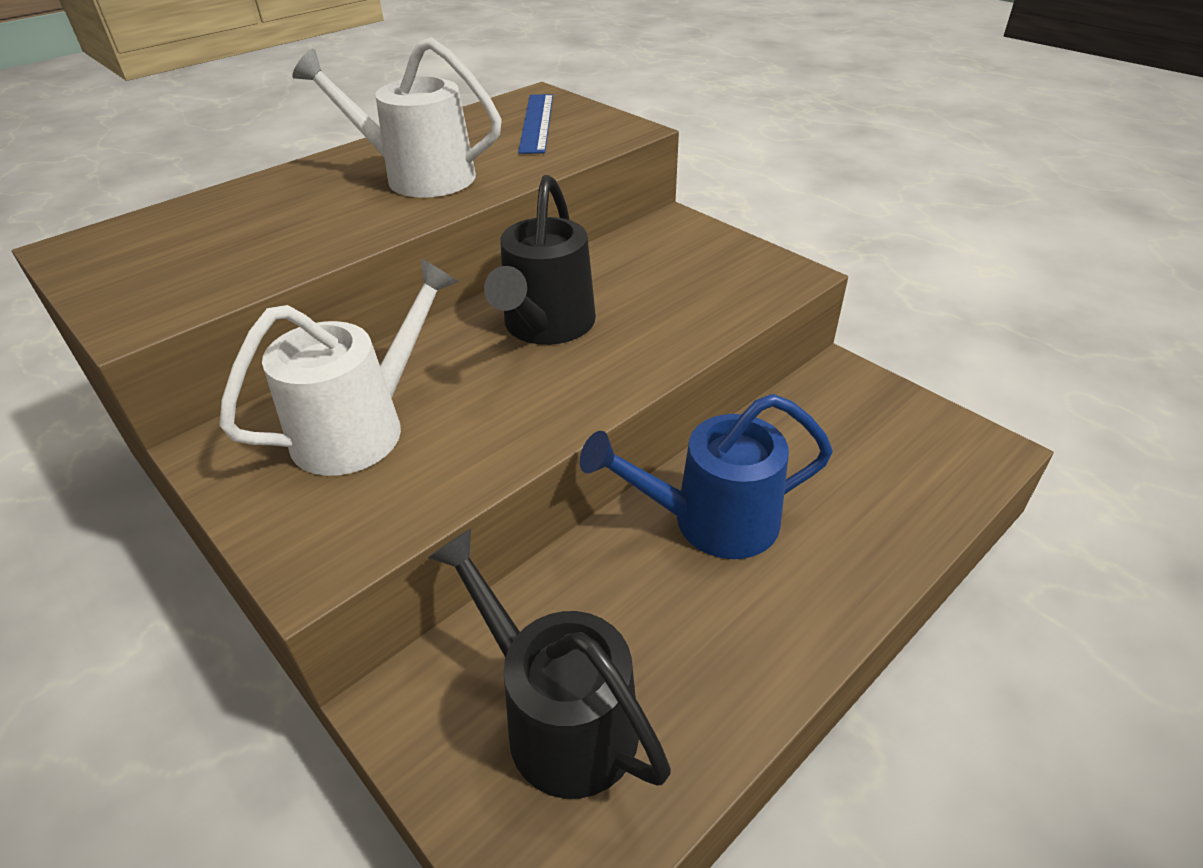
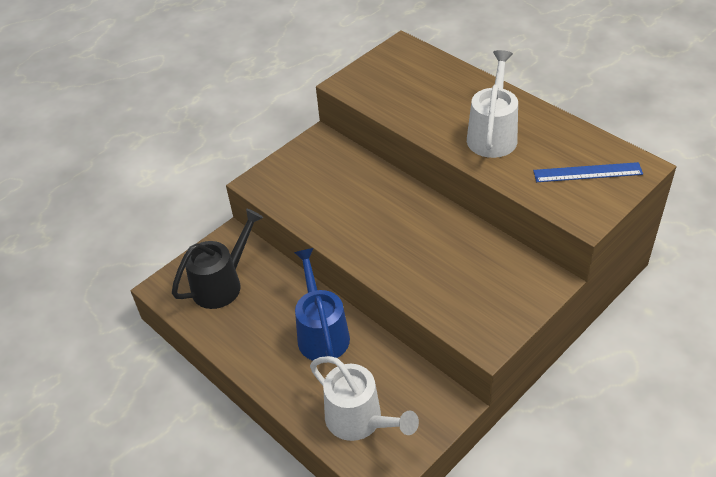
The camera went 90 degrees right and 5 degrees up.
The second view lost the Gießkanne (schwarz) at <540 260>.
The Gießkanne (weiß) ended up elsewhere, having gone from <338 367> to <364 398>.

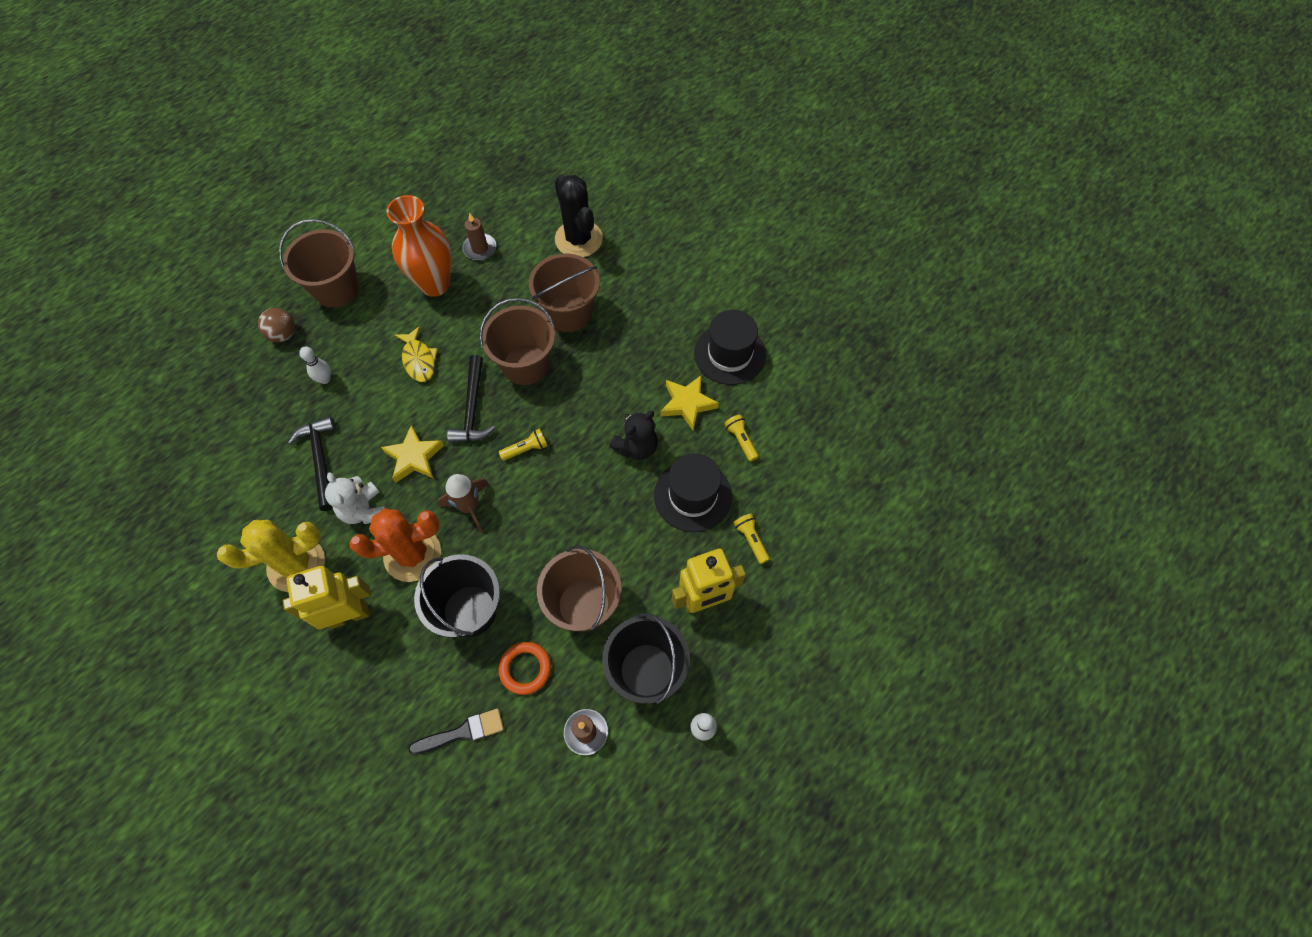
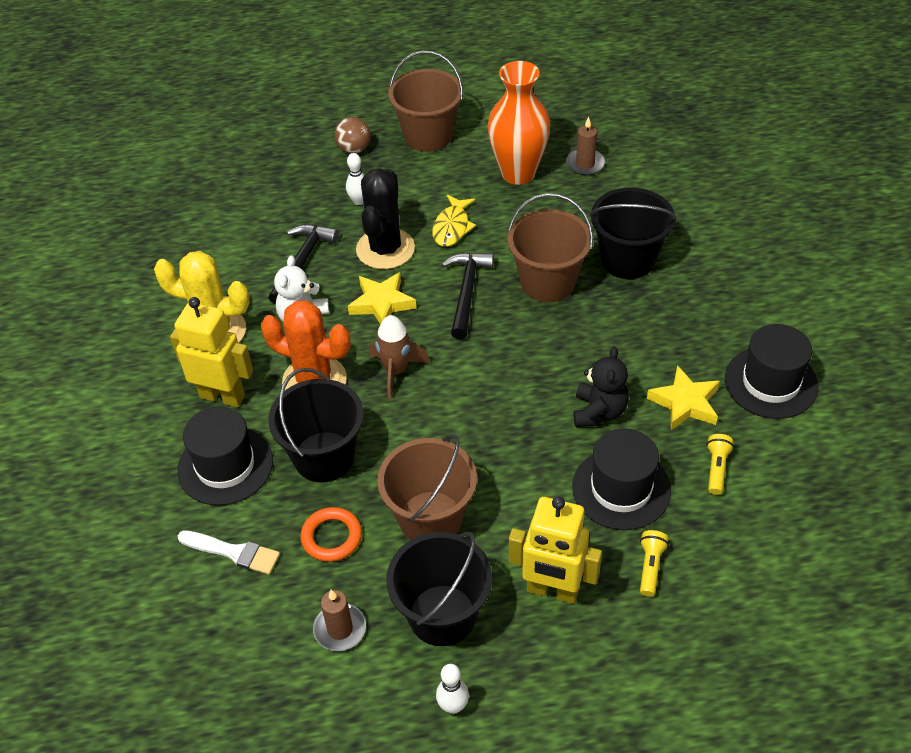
The camera went 40 degrees right and 15 degrees down.
The Kaktus (schwarz) ended up elsewhere, having gone from <579 216> to <385 218>.
What was the Eimer (braun) at <564 292> turned into the Eimer (schwarz) at <632 233>.
The Hammer (schwarz) at <471 399> ended up facing another way, 150 degrees clockwise from before.
The Teddybär (schwarz) at <633 435> ended up facing another way, 75 degrees counterclockwise from before.
The second view lost the Taschenlampe (gelb) at <523 444>.
What was the Pinsel (schwarz) at <456 732> turned into the Pinsel (weiß) at <229 552>.
The second view gained the Hut (schwarz) at <225 456>.

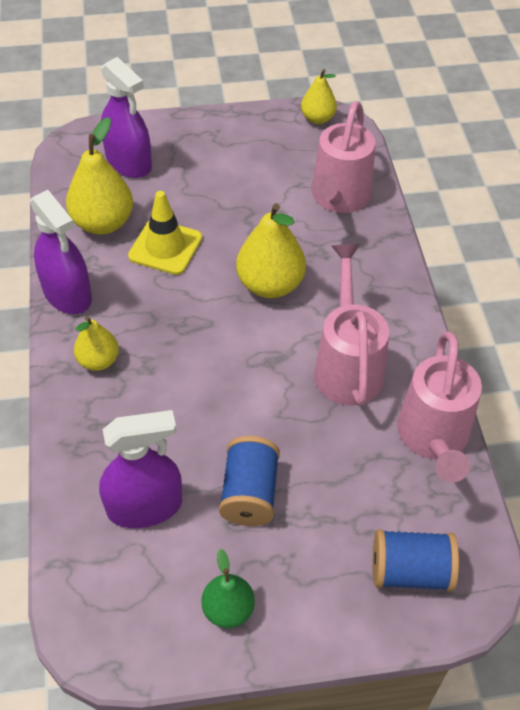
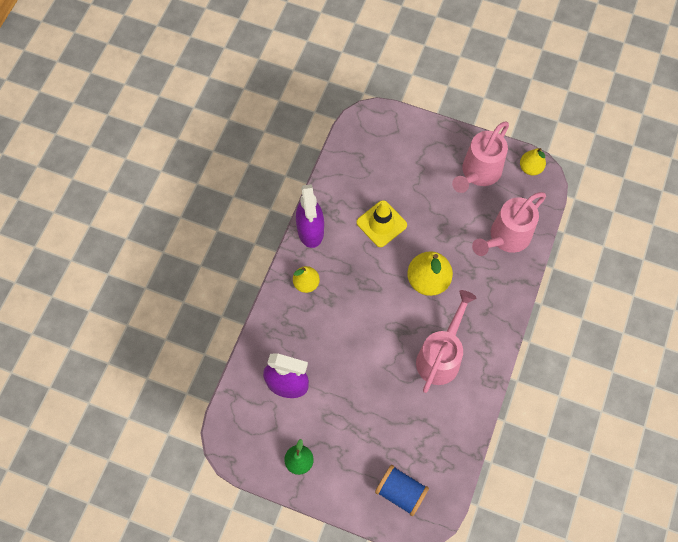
The camera went 30 degrees right and 15 degrees up.
The second view lost the Sprühflasche (lila) at <126 117>.
The second view lost the Birne (gelb) at <99 176>.
The Gießkanne (rosa) ended up elsewhere, having gone from <439 407> to <480 157>.
The second view lost the Garnrolle (blau) at <249 481>.

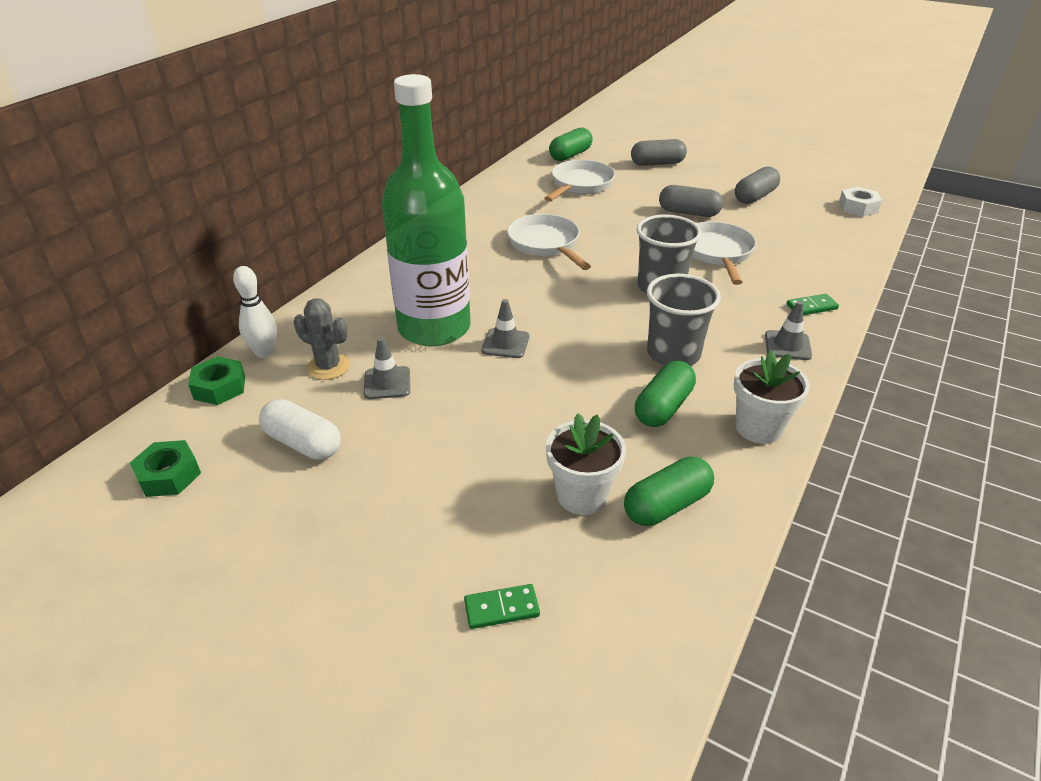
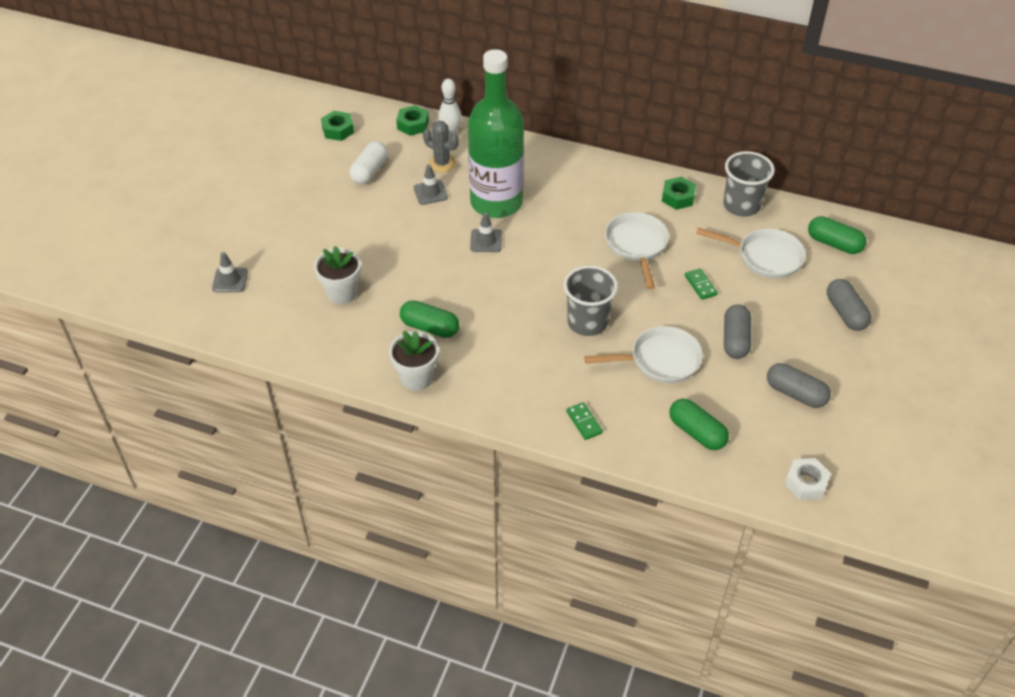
The camera went 80 degrees right and 10 degrees up.
The Pfanne (weiß) at <549 242> ended up facing another way, 60 degrees counterclockwise from before.
The Becher (grau) ended up elsewhere, having gone from <684 320> to <749 184>.
The Kaktus (grau) at <322 339> ended up facing another way, 75 degrees counterclockwise from before.
The Leitkegel (grau) ended up elsewhere, having gone from <788 330> to <230 272>.
The Kapsel (grün) ended up elsewhere, having gone from <669 491> to <699 424>.
The Dominostein (grün) ended up elsewhere, having gone from <502 606> to <701 284>.
The second view gained the Sechskantmutter (grün) at <679 193>.

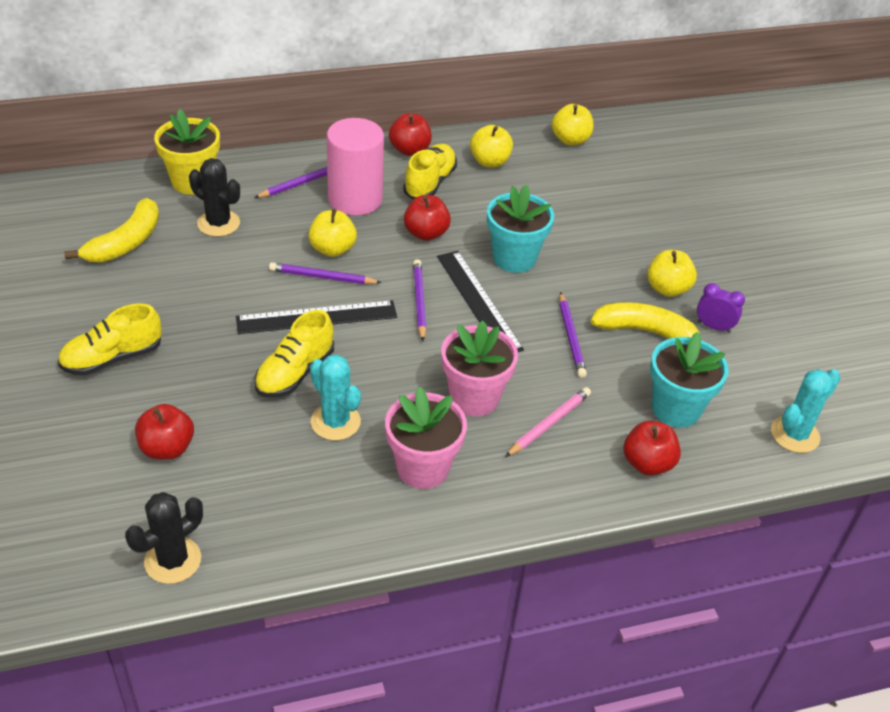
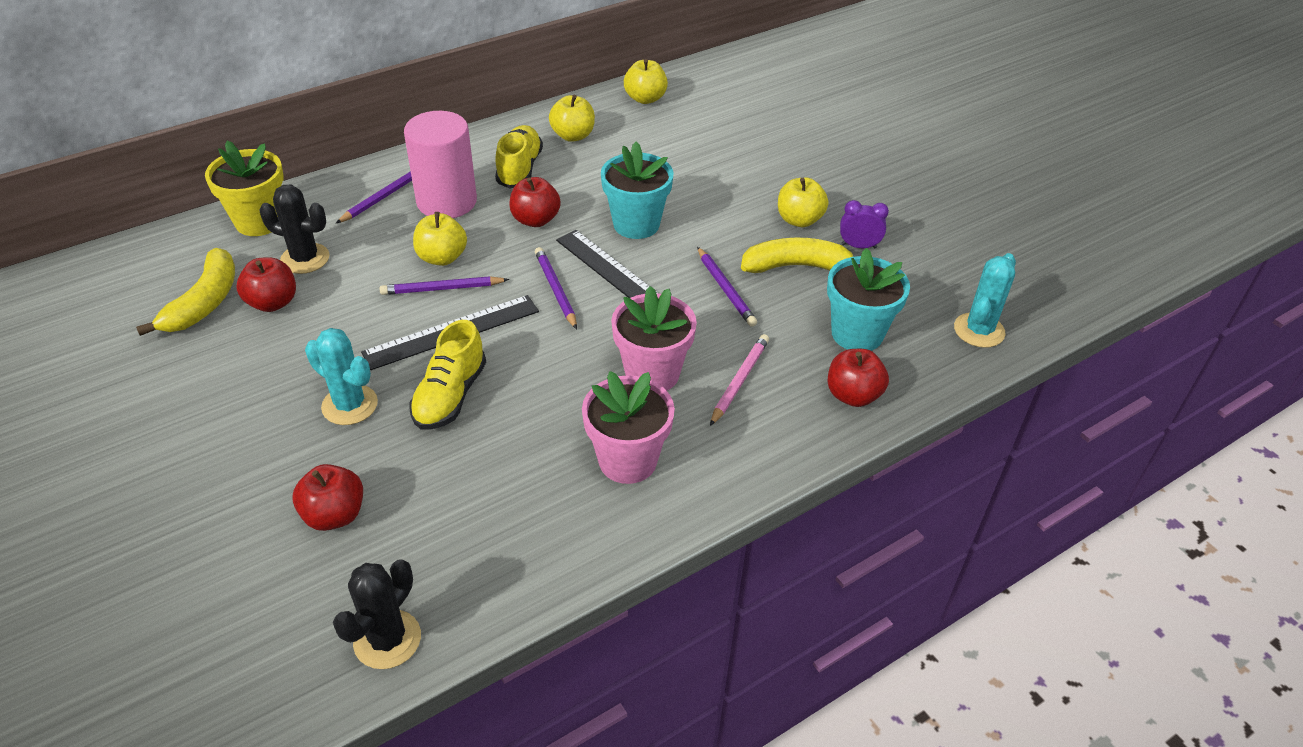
The camera went 15 degrees left and 0 degrees up.
The Apfel (rot) ended up elsewhere, having gone from <410 134> to <266 284>.
The second view lost the Schuh (gelb) at <110 339>.
The Kaktus (türkis) ended up elsewhere, having gone from <335 397> to <341 376>.

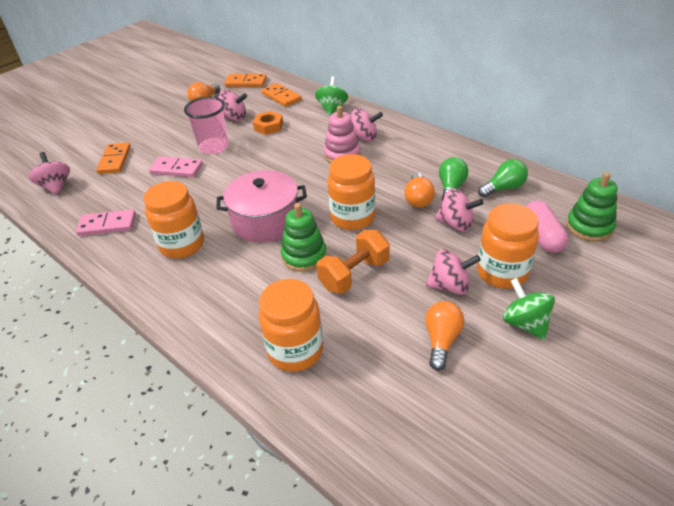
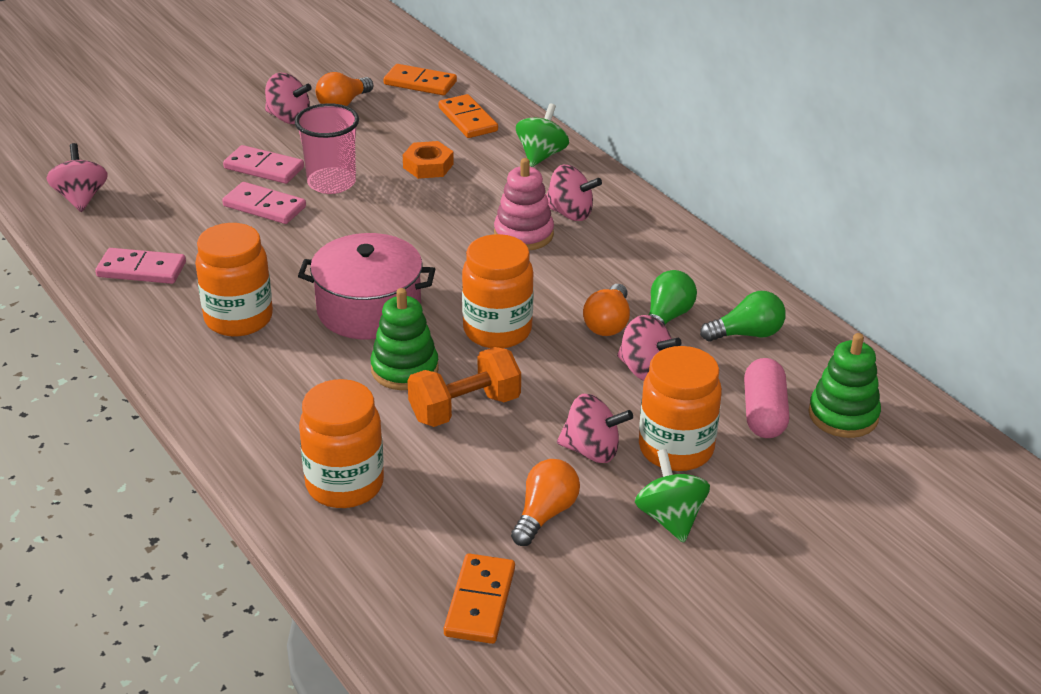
The camera went 10 degrees right and 5 degrees down.
The Kreisel (rosa) ended up elsewhere, having gone from <232 105> to <288 98>.
The Dominostein (orange) ended up elsewhere, having gone from <113 158> to <479 599>.
The second view gained the Dominostein (rosa) at <263 164>.

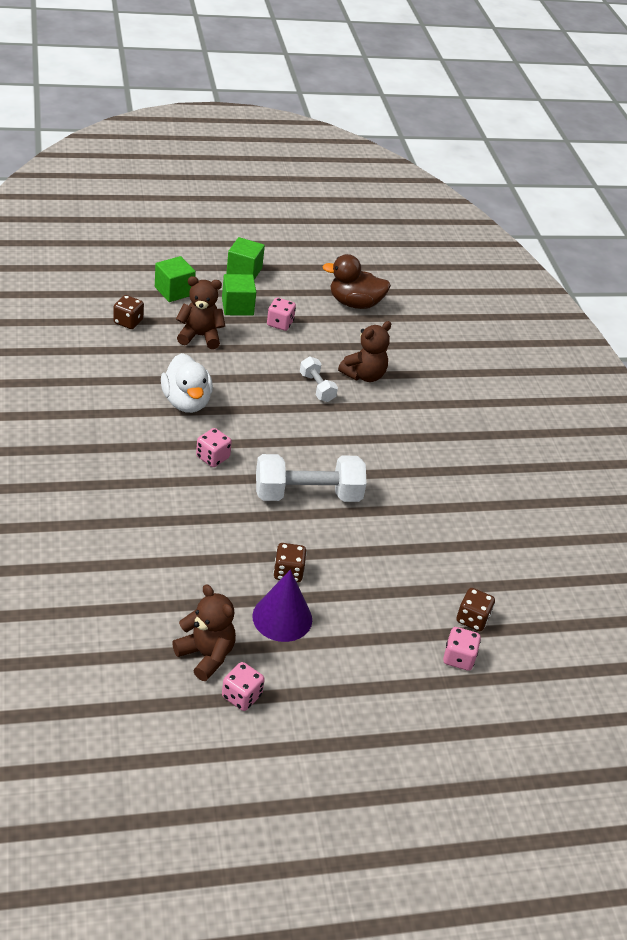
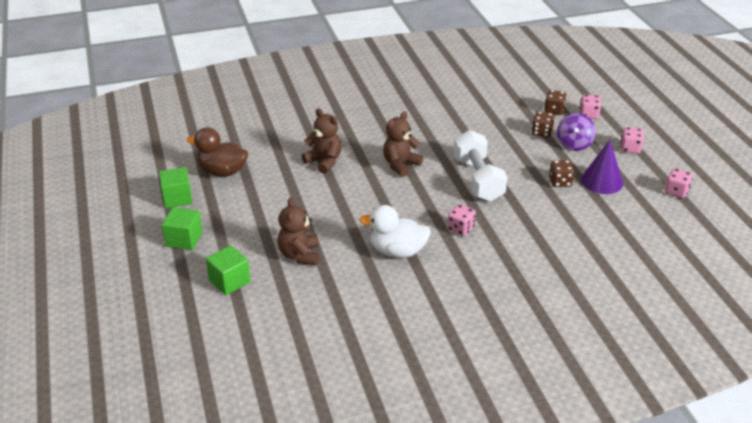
The camera went 90 degrees left and 5 degrees down.
The Ente (braun) at <356 281> ended up facing another way, 105 degrees clockwise from before.
The Kubus (grün) ended up elsewhere, having gone from <239 295> to <176 187>.
The Spielwürfel (braun) ended up elsewhere, having gone from <128 312> to <543 124>.
The Spielwürfel (rosa) ended up elsewhere, having gone from <281 314> to <632 140>.
The Ente (weiß) at <187 383> ended up facing another way, 150 degrees counterclockwise from before.
The second view lost the Hantel (weiß) at <319 379>.
The Teddybär (braun) ended up elsewhere, having gone from <204 632> to <403 144>.
The second view gained the Kreisel (lila) at <576 132>.

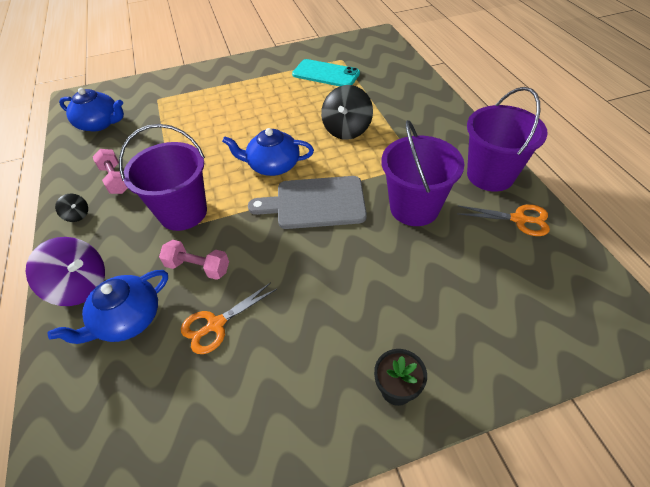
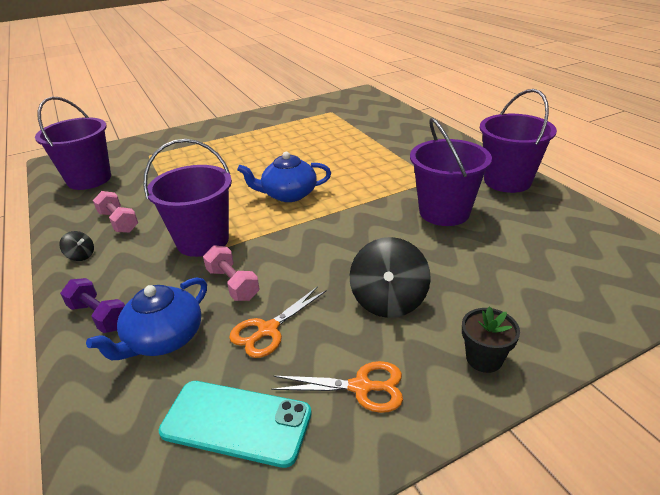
The camera went 10 degrees left and 15 degrees down.
The Handy (türkis) ended up elsewhere, having gone from <326 72> to <235 424>.
The Kreisel (schwarz) ended up elsewhere, having gone from <347 112> to <390 277>.
Where the Teekanne (blau) stood at <91 110>, the Eimer (lila) came to stand at <73 143>.
The second view lost the Schneidebrett (grau) at <307 202>.
The Schere (orange) ended up elsewhere, having gone from <503 220> to <337 387>.
Where the Kreisel (lila) stood at <65 271>, the Hantel (lila) came to stand at <92 305>.
The Hantel (rosa) at <194 260> ended up facing another way, 45 degrees clockwise from before.

